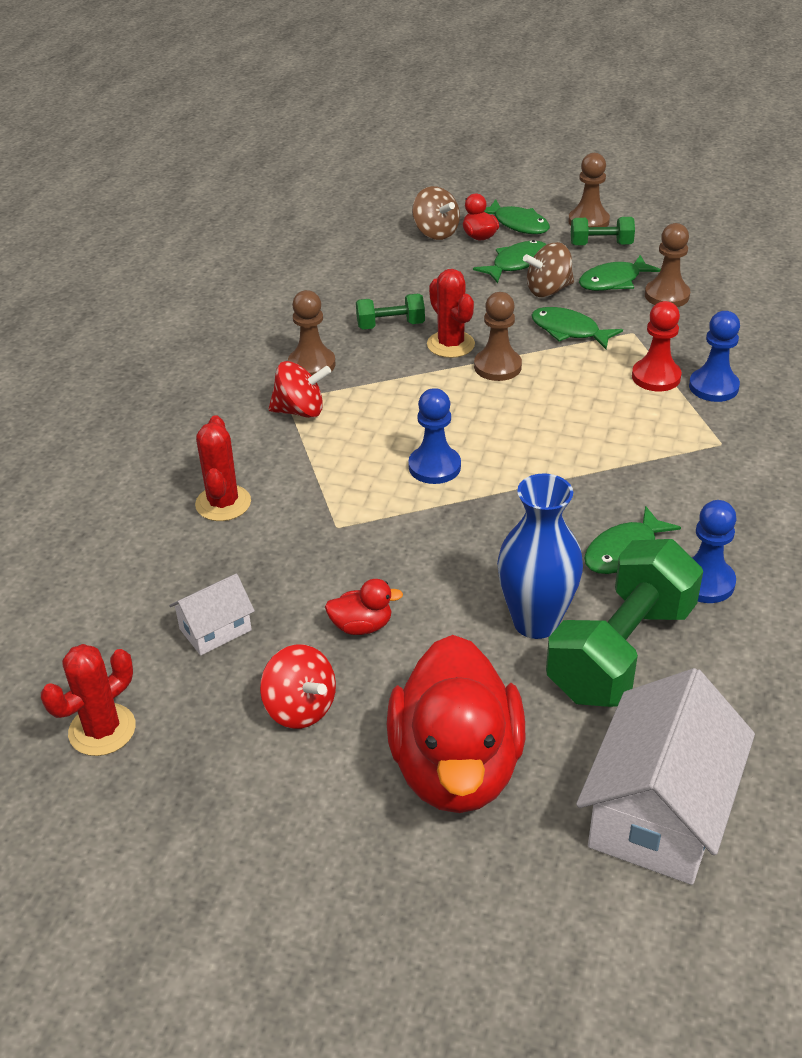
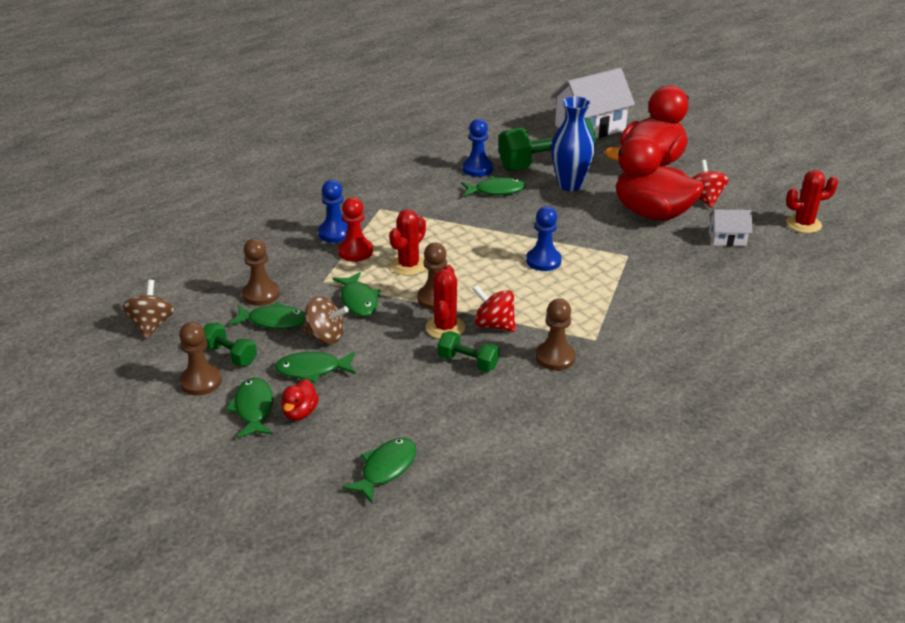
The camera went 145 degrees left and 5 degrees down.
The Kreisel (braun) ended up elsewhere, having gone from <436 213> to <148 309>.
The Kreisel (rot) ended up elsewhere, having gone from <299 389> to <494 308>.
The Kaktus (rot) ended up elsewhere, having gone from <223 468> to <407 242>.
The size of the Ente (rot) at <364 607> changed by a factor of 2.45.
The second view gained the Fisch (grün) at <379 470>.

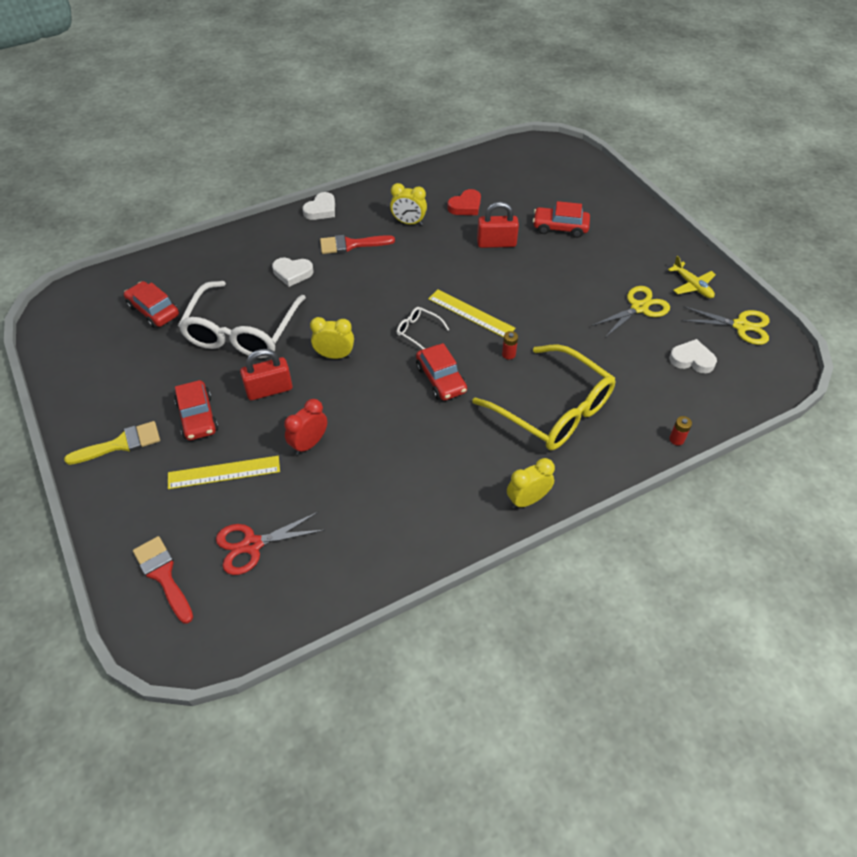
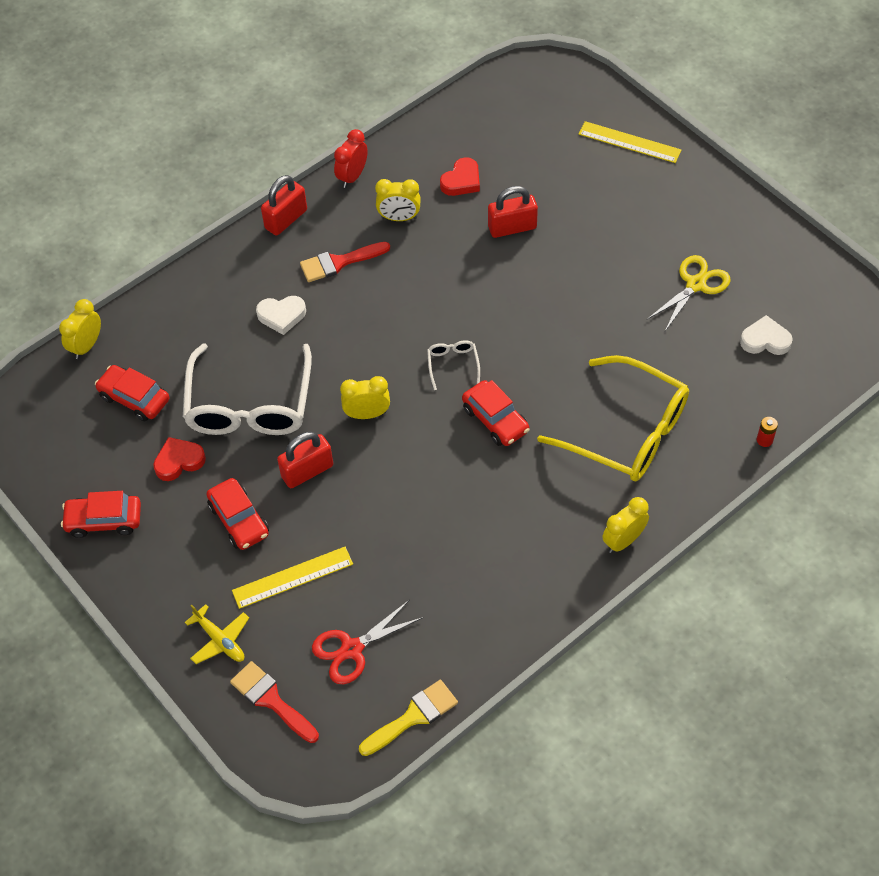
The camera went 10 degrees left and 5 degrees up.
Where the Herz (weiß) stood at <318 206>, the Vorhängeschloss (rot) came to stand at <284 205>.
The Auto (rot) ended up elsewhere, having gone from <561 219> to <101 514>.
The Flugzeug (gelb) ended up elsewhere, having gone from <692 277> to <217 634>.
The Lineal (gelb) ended up elsewhere, having gone from <472 313> to <630 142>.
The second view lost the Schere (gelb) at <725 325>.
The Brille (weiß) at <423 328> ended up facing another way, 60 degrees clockwise from before.
The second view lost the Batterie (rot) at <510 345>.
The Wecker (rot) ended up elsewhere, having gone from <305 427> to <351 158>.
The Pinsel (gelb) ended up elsewhere, having gone from <112 443> to <408 718>.
The second view gained the Wecker (gelb) at <80 329>.
The second view gained the Herz (rot) at <179 459>.

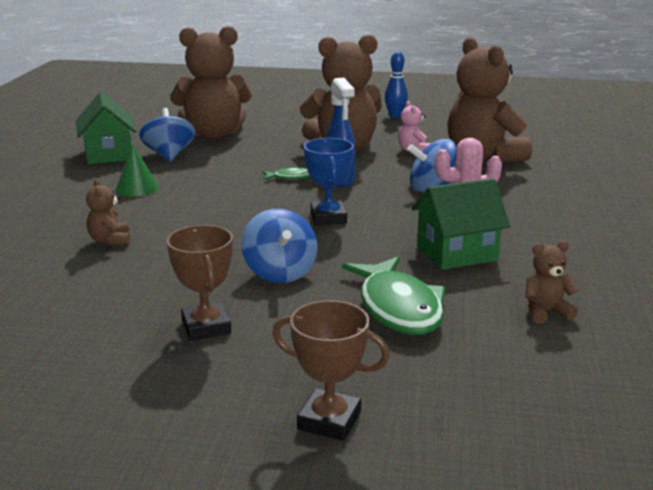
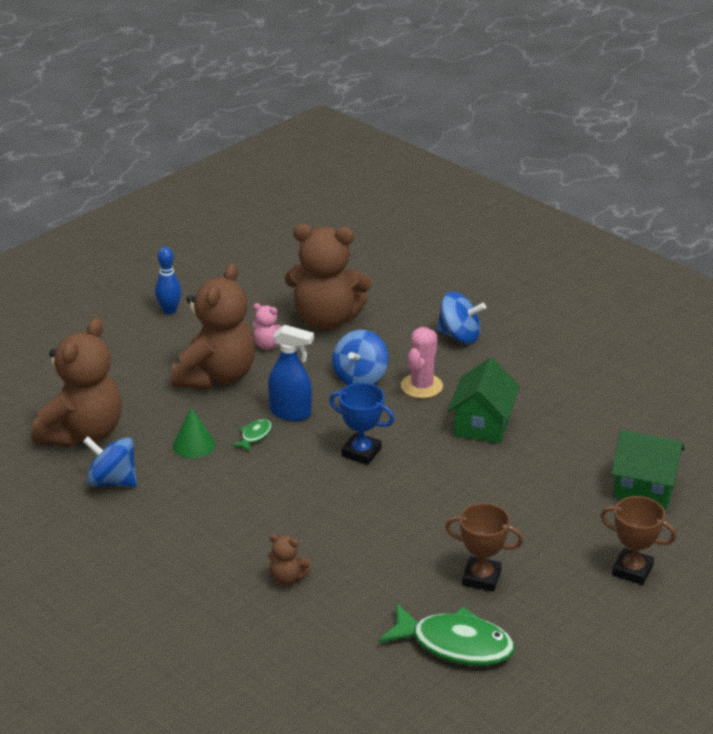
The camera went 55 degrees left and 10 degrees up.
The Haus (grün) ended up elsewhere, having gone from <106 128> to <648 469>.
The Kegel (grün) ended up elsewhere, having gone from <137 170> to <194 432>.
The Kreisel (blau) ended up elsewhere, having gone from <279 246> to <461 318>.
The second view lost the Teddybär (braun) at <552 282>.
The Fisch (grün) ended up elsewhere, having gone from <393 295> to <447 634>.
The Pokal (braun) at <331 370> ended up facing another way, 60 degrees clockwise from before.

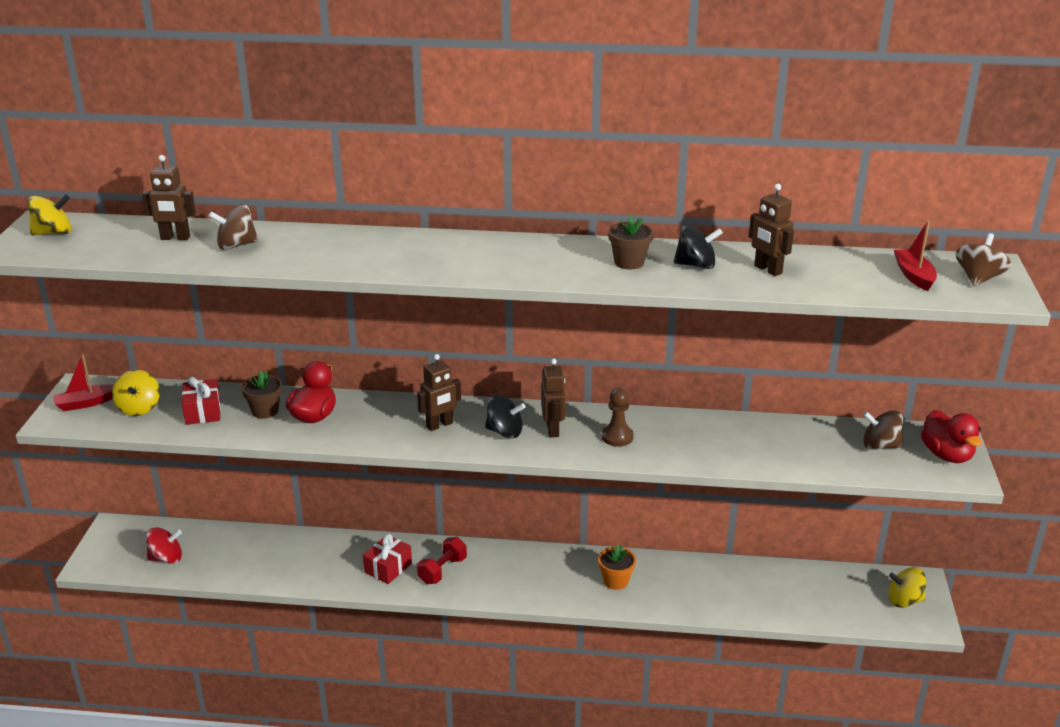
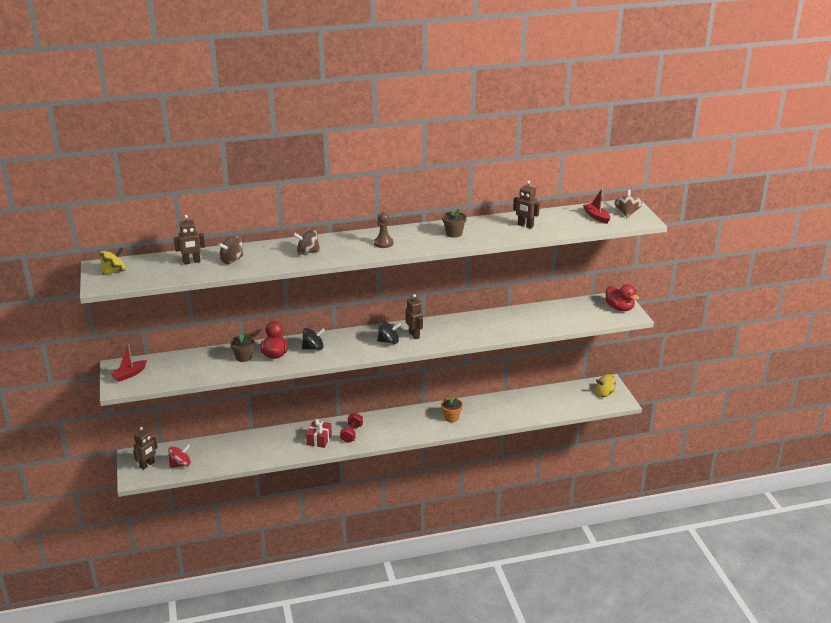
The camera went 20 degrees left and 0 degrees up.
The Kreisel (schwarz) ended up elsewhere, having gone from <698 246> to <313 339>.
The Roboter (braun) ended up elsewhere, having gone from <439 392> to <145 448>.
The second view lost the Kreisel (gelb) at <136 393>.
The second view lost the Geschenk (rot) at <201 401>.
The Bauer (braun) ended up elsewhere, having gone from <618 417> to <383 230>.
The Kreisel (braun) ended up elsewhere, having gone from <883 430> to <306 242>.

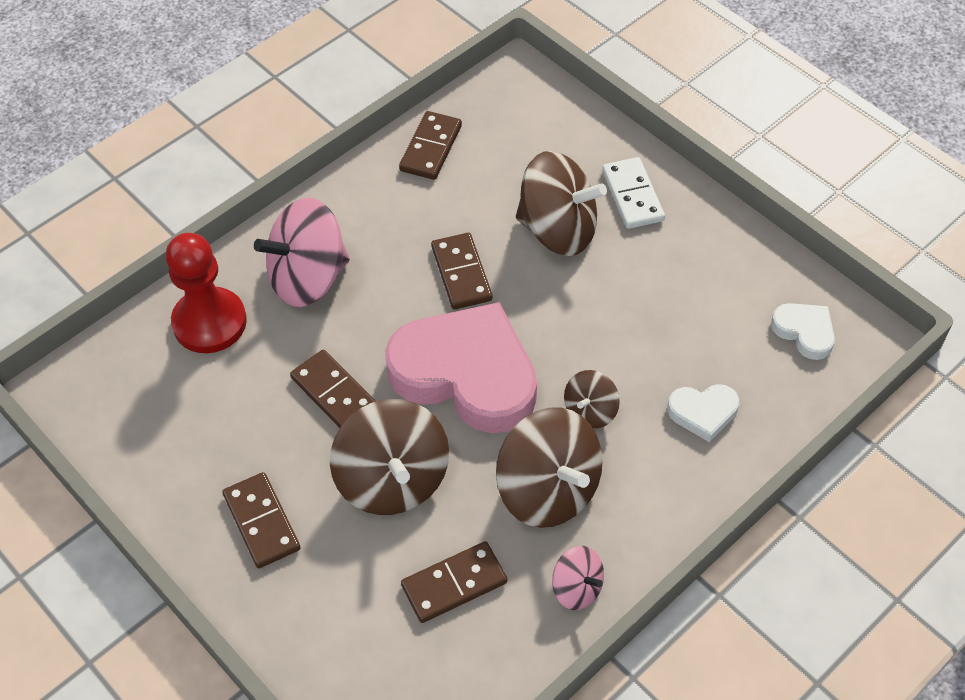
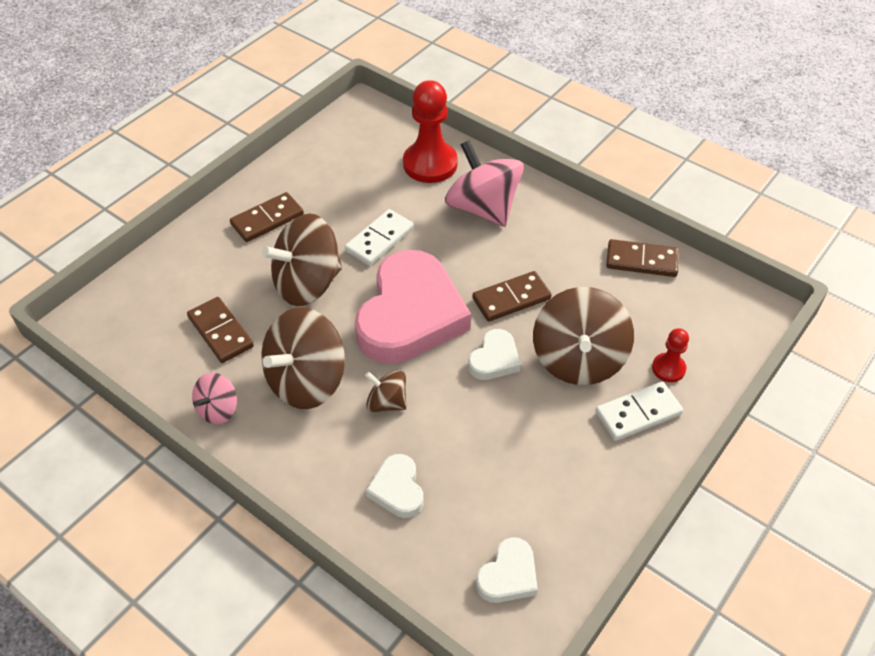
The camera went 80 degrees right and 5 degrees down.
What was the Dominostein (braun) at <332 389> turned into the Dominostein (weiß) at <379 237>.
The second view gained the Bauer (rot) at <670 355>.
The second view gained the Herz (weiß) at <494 354>.

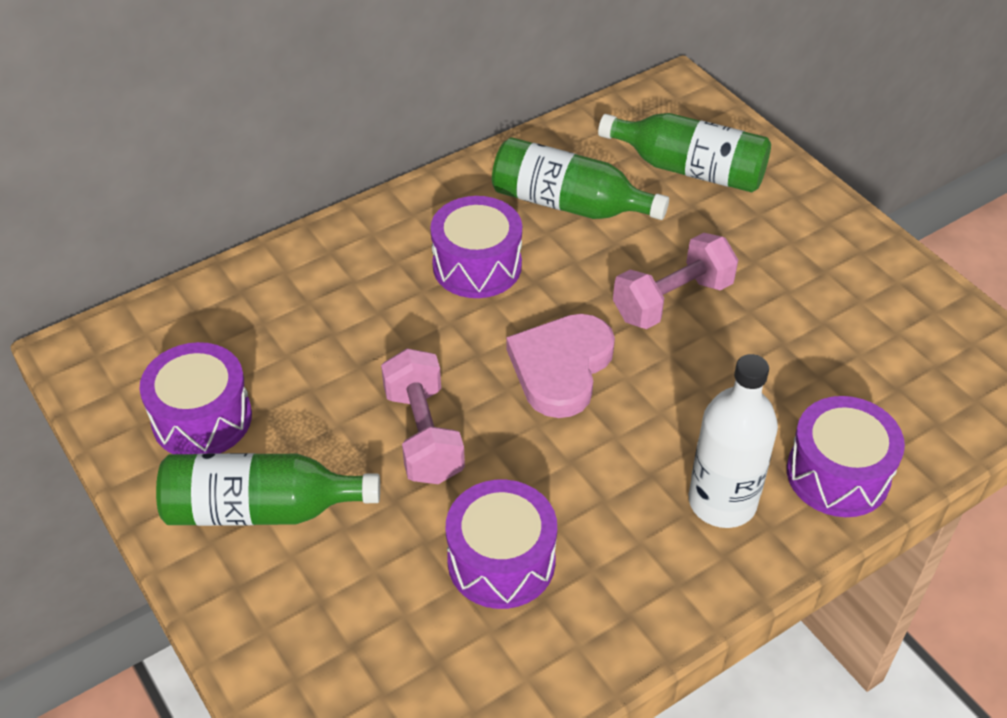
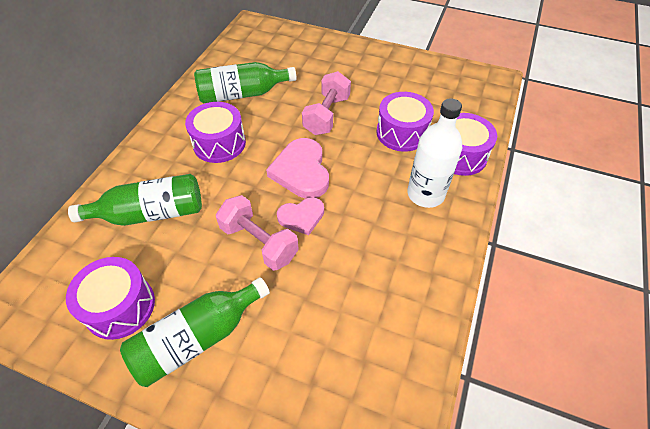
The camera went 35 degrees left and 5 degrees up.
The Flasche (grün) ended up elsewhere, having gone from <684 152> to <135 200>.
The Trommel (lila) ended up elsewhere, having gone from <501 544> to <405 122>.
The second view gained the Herz (rosa) at <300 216>.

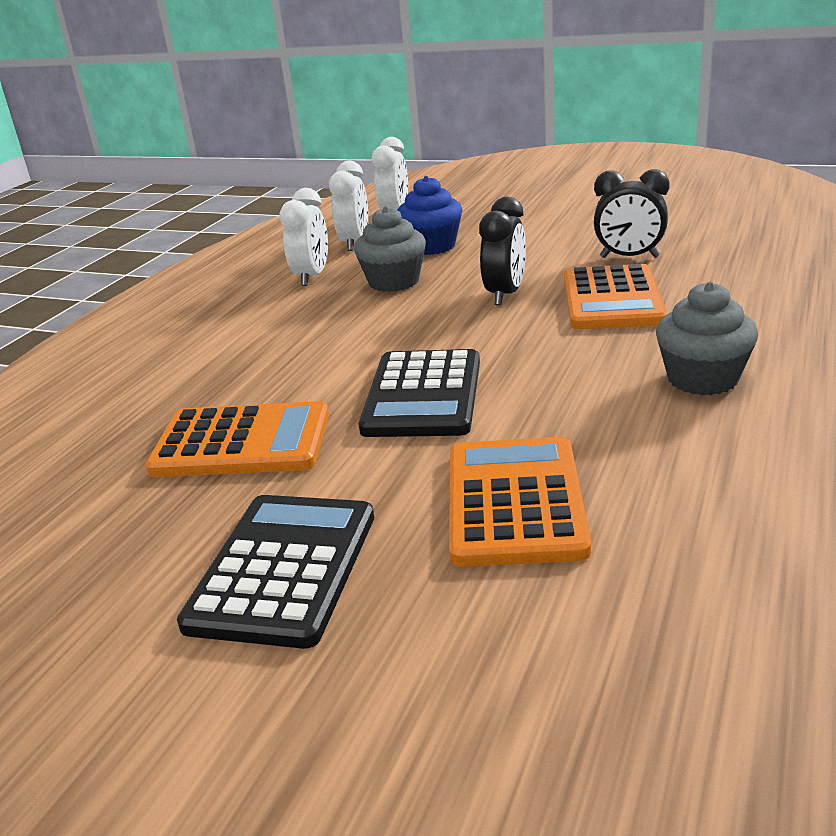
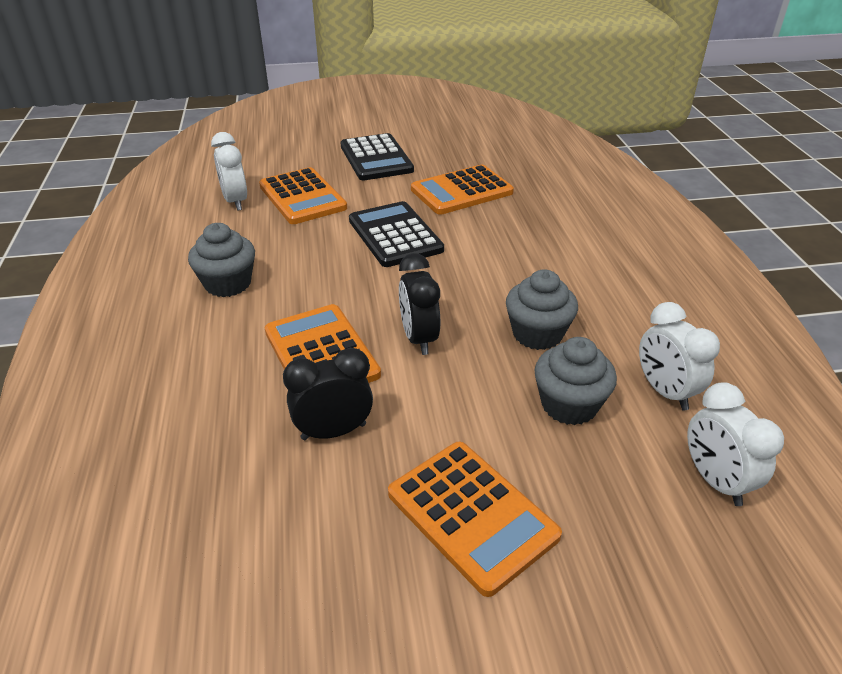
The camera went 145 degrees right and 10 degrees up.
What was the Muffin (blau) at <430 215> turned into the Muffin (grau) at <576 381>.
The Wecker (weiß) ended up elsewhere, having gone from <304 237> to <229 171>.
The second view gained the Taschenrechner (orange) at <475 519>.

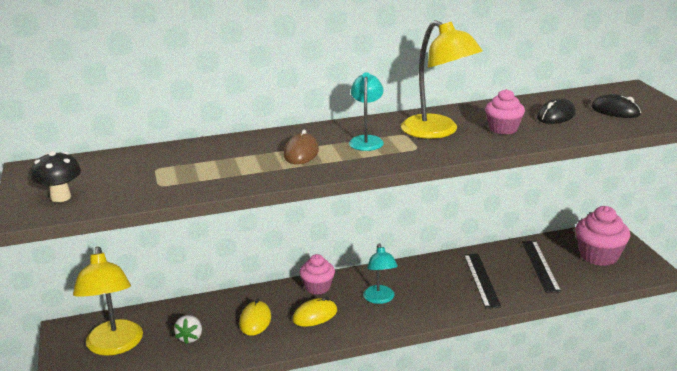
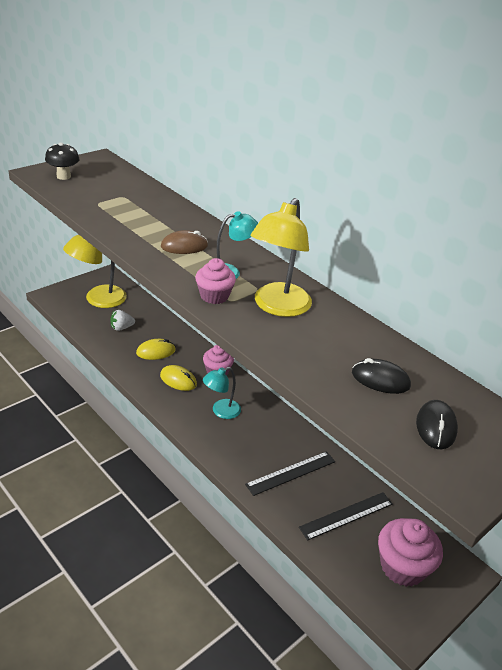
The camera went 60 degrees right and 10 degrees up.
The Muffin (rosa) ended up elsewhere, having gone from <505 112> to <215 281>.

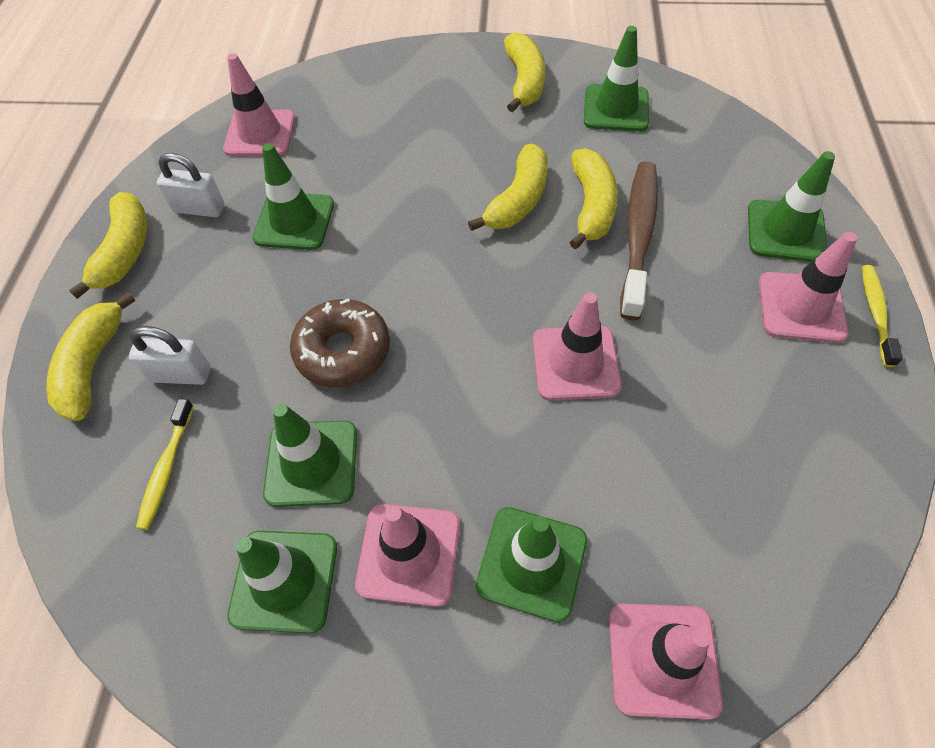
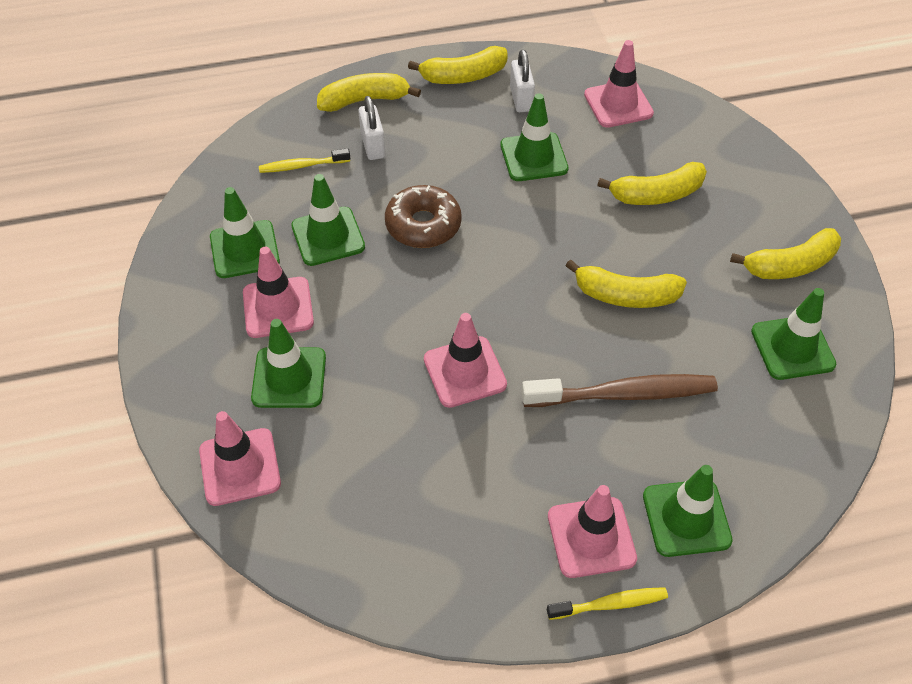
The camera went 70 degrees right and 5 degrees down.
The Banane (gelb) ended up elsewhere, having gone from <593 198> to <652 183>.

